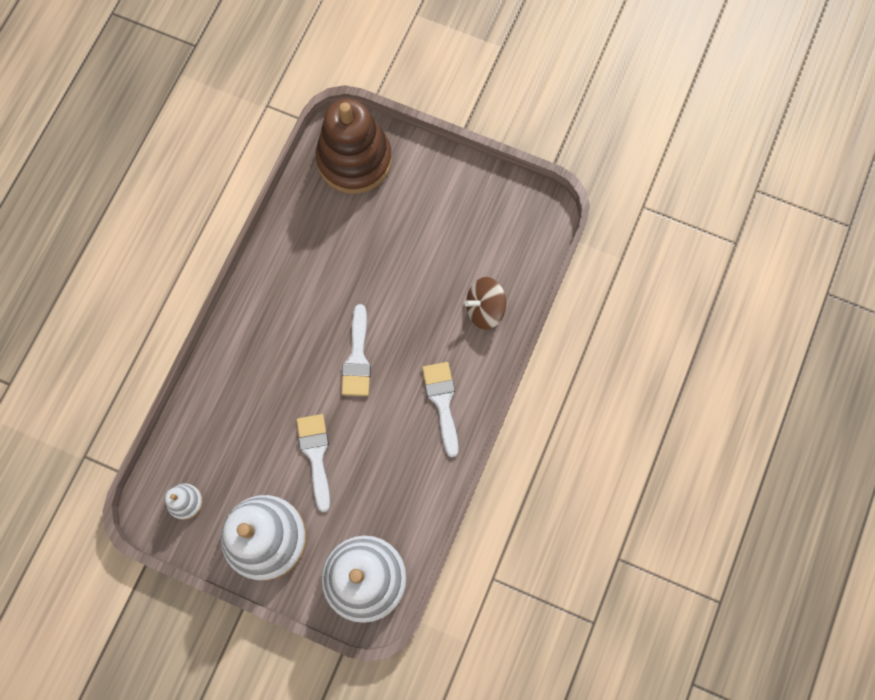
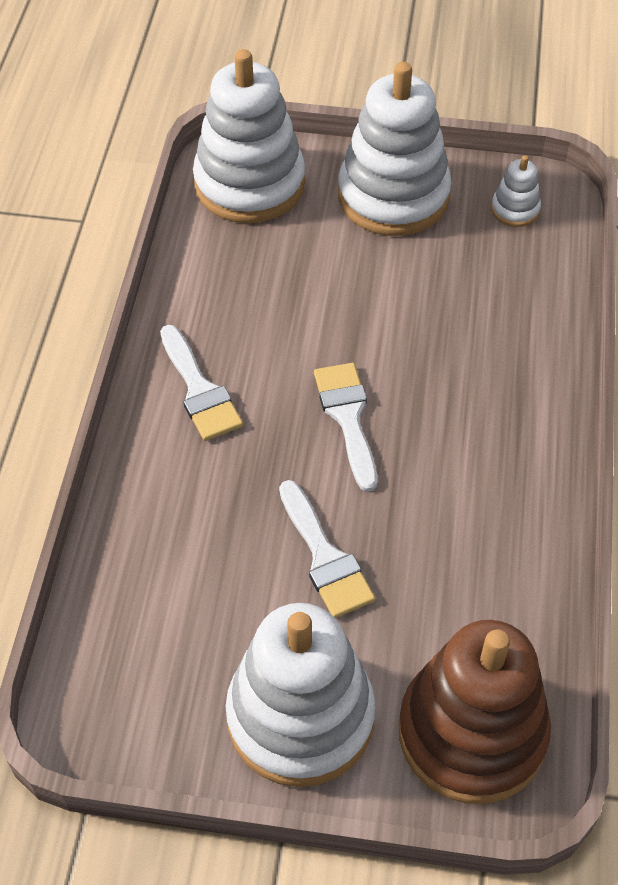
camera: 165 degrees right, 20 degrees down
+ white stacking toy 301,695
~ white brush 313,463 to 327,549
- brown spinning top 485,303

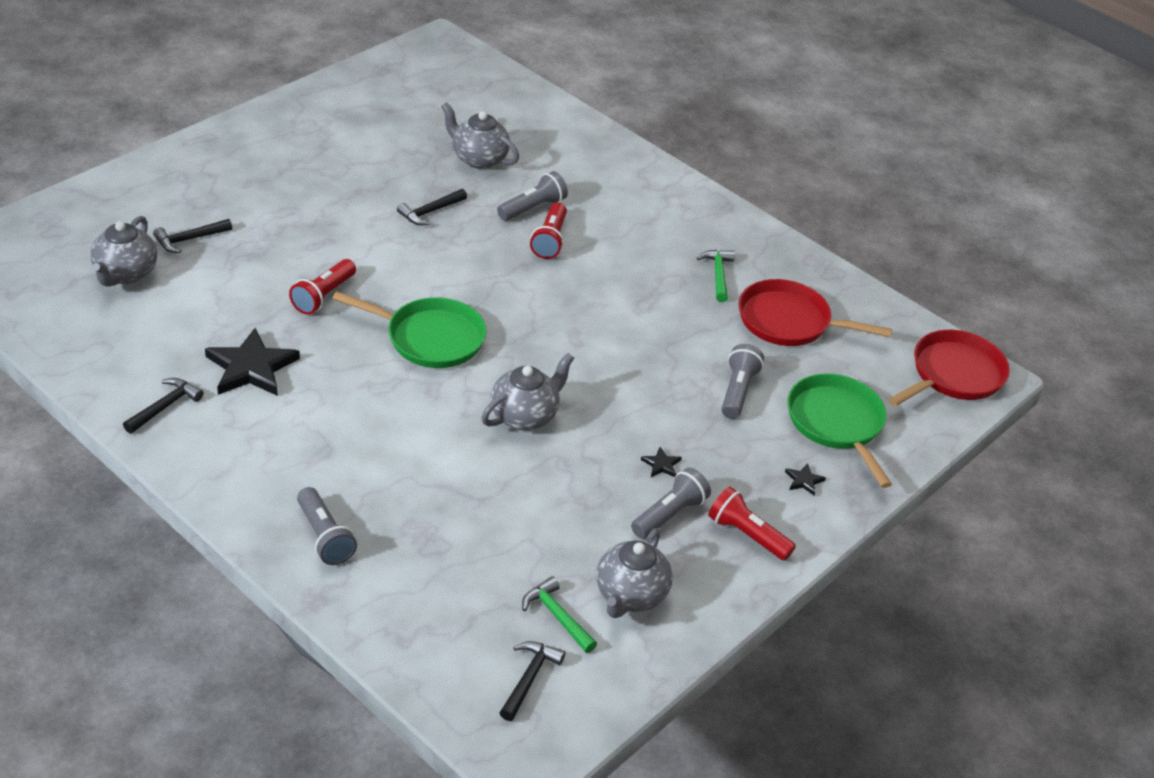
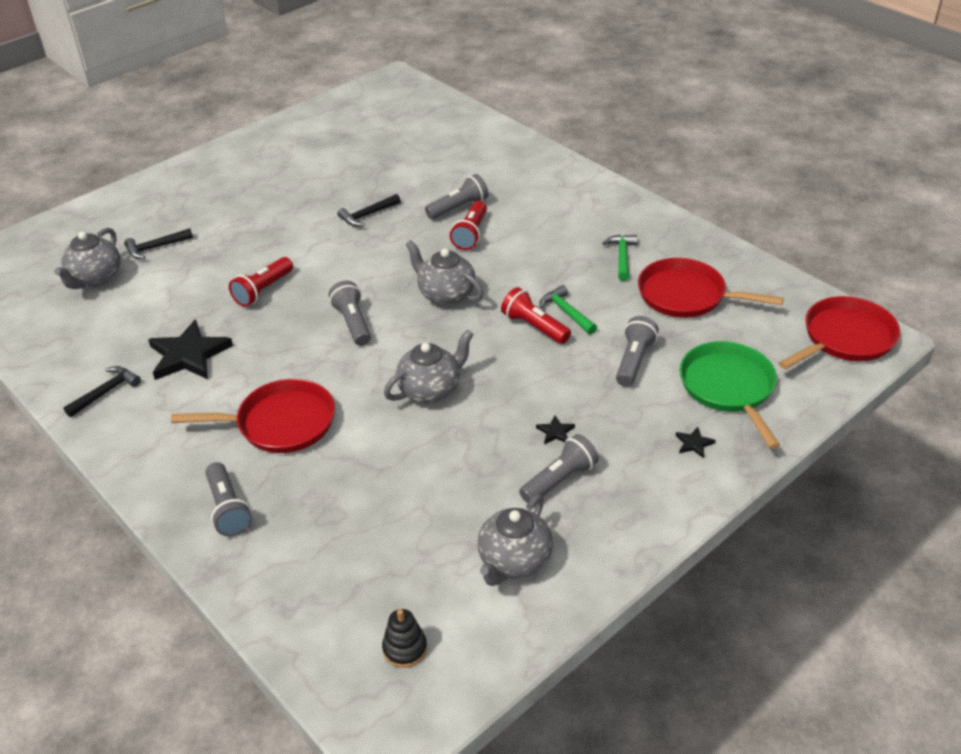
camera: 10 degrees right, 0 degrees up
+ red pan 253,416
~ green pan 409,329 to grey flashlight 350,313
~ black hammer 532,681 to black stacking toy 404,638
~ grey teapot 480,135 to 444,273
~ red flashlight 752,524 to 536,315
~ green hammer 559,614 to 568,310

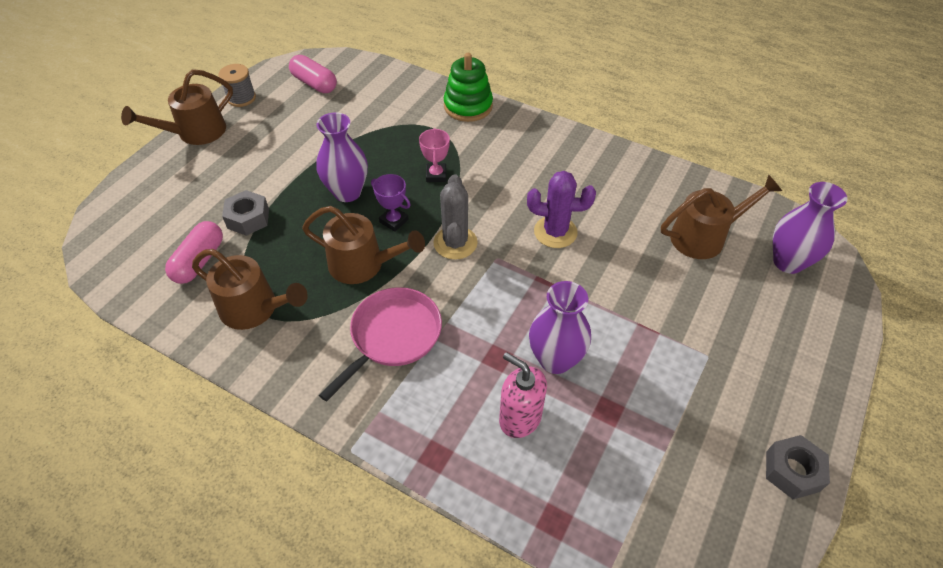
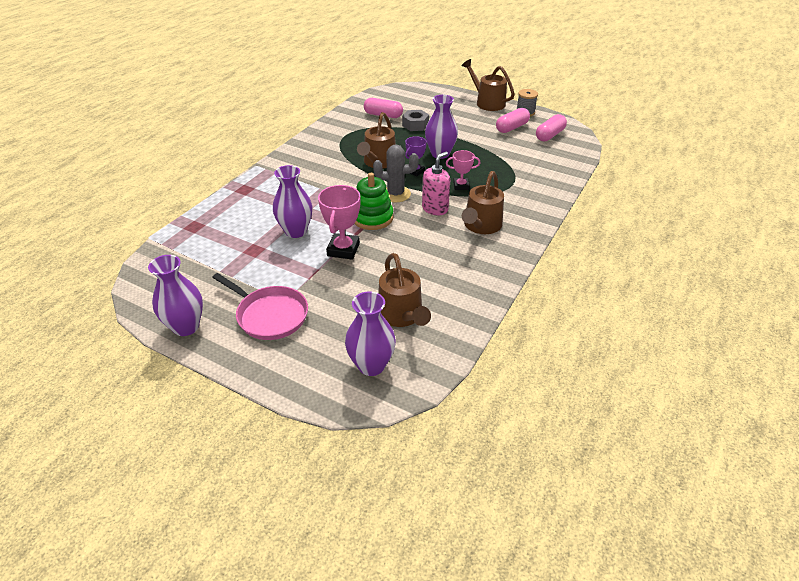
camera: 90 degrees right, 10 degrees down
~ grey nut 798,467 to purple vase 175,295
~ pink pan 380,344 to 260,306
+ pink trophy 339,222
~ green stacking toy 468,87 to 373,201
~ pink soap dispenser 523,395 to 436,183
~ brown watering can 250,289 to 483,202
+ pink capsule 513,120
- purple cactus 561,209

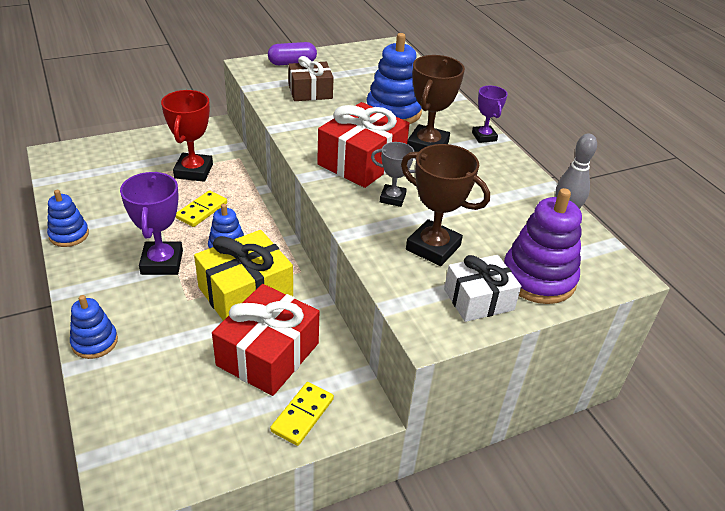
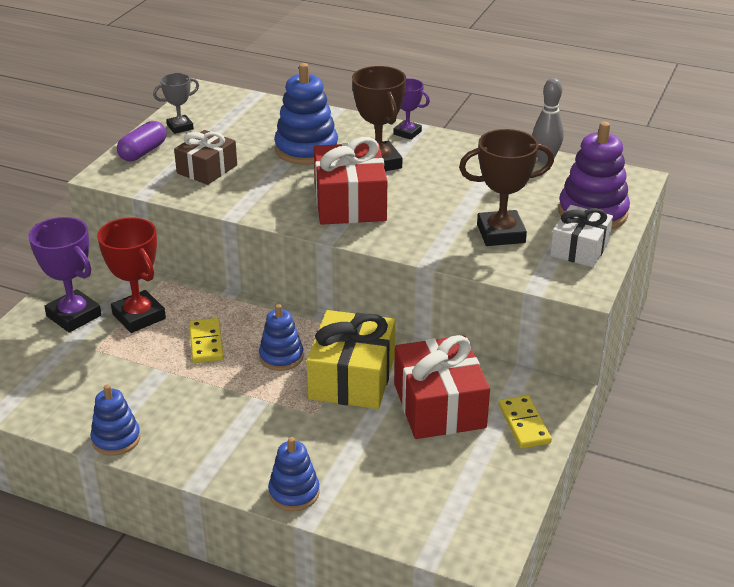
camera: 40 degrees left, 5 degrees down
~ purple trophy 151,223 to 65,275
~ grey trophy 393,174 to 176,103

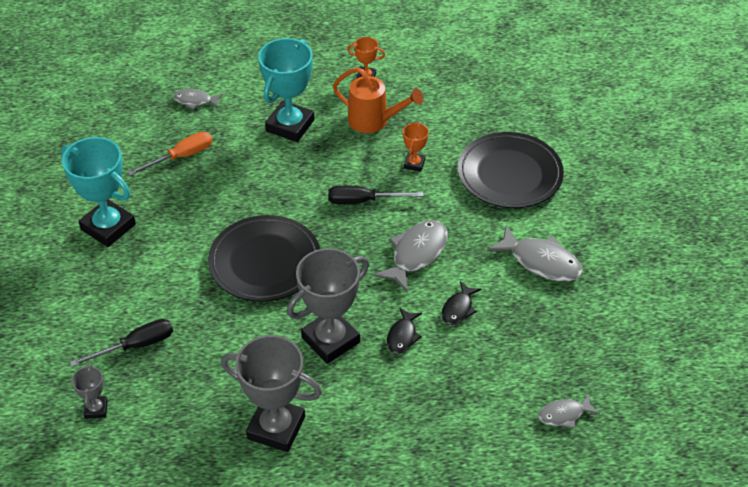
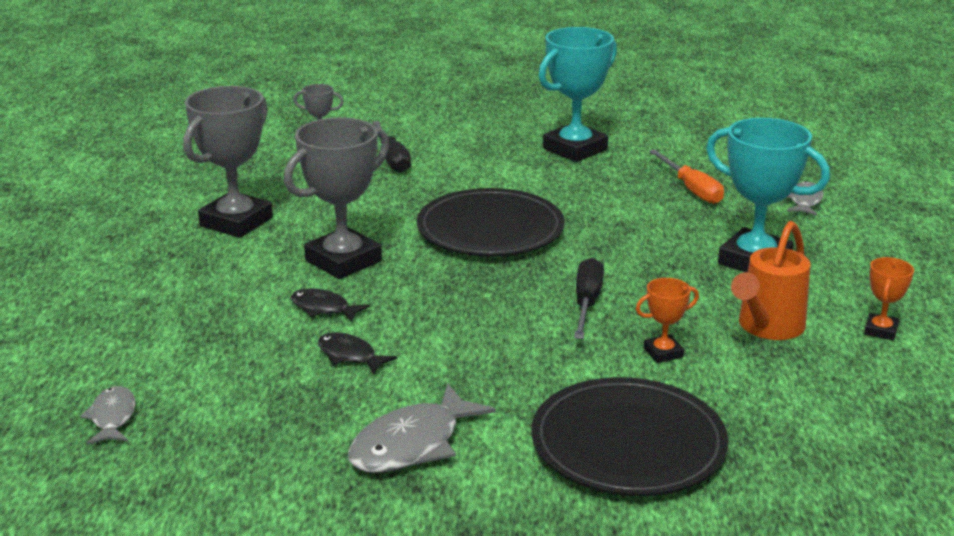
camera: 100 degrees right, 20 degrees down
~ grey trophy 328,306 = 336,198 75 degrees clockwise
~ orange trophy 416,147 = 667,320 45 degrees counterclockwise
- grey fish 411,256

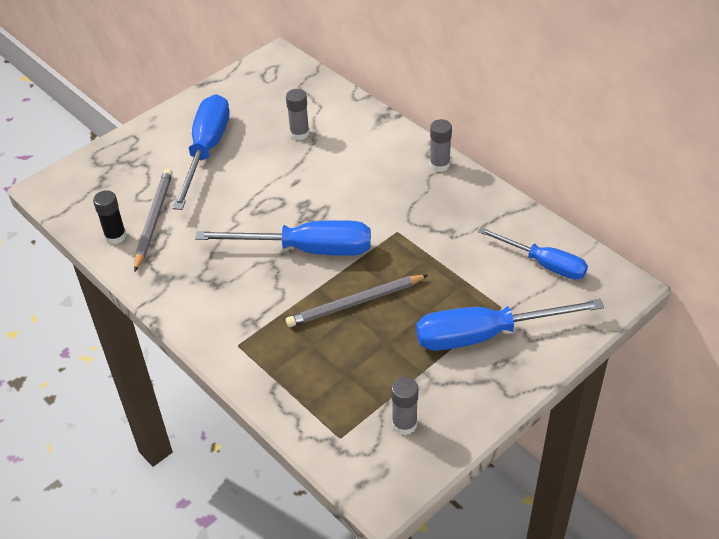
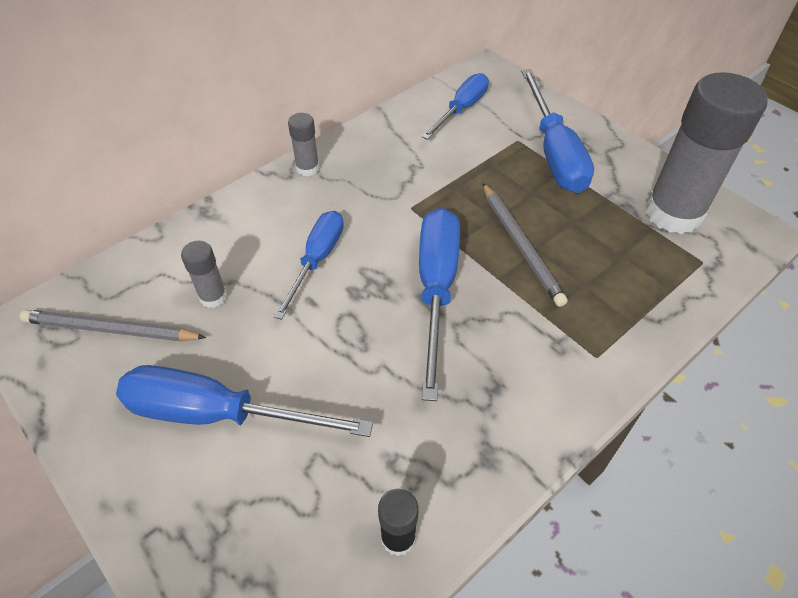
camera: 90 degrees left, 5 degrees up
~ grey pencil 153,220 to 113,325
+ blue screwdriver 309,265
~ grey glue stick 404,406 = 706,153 x2.28

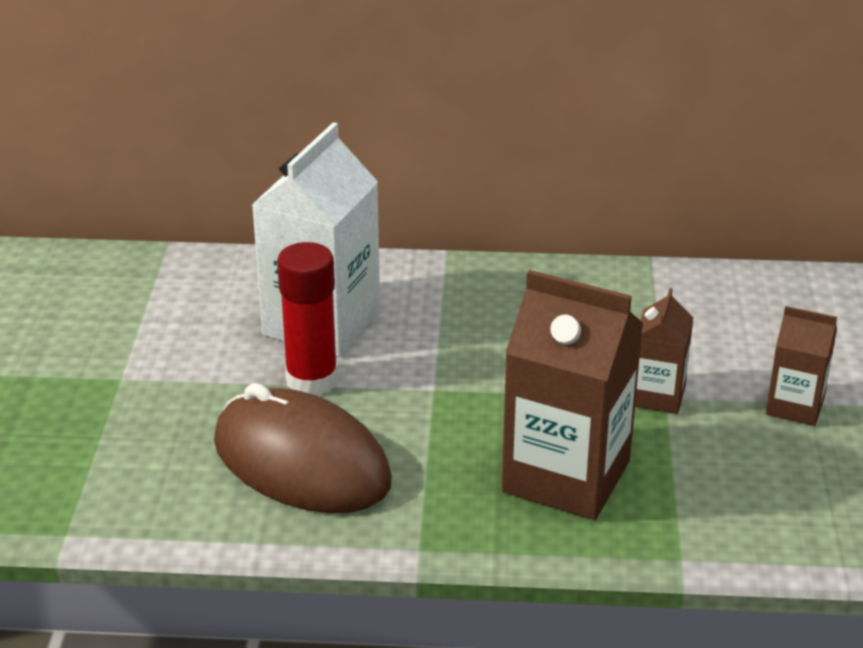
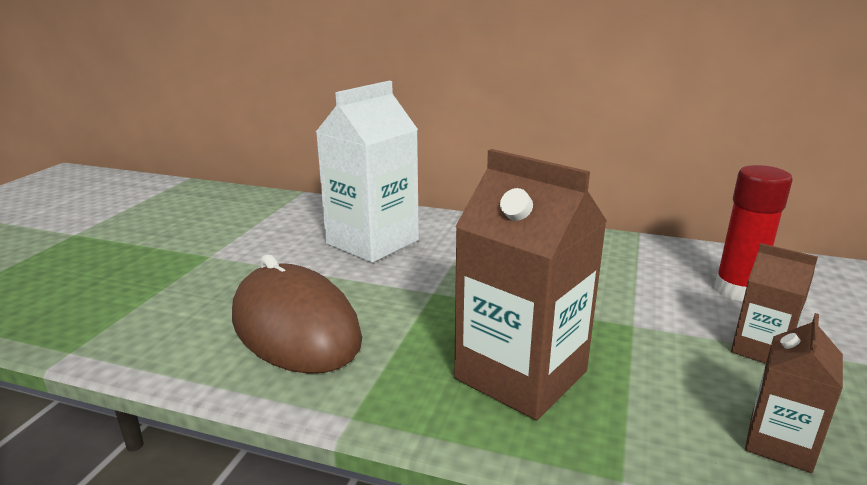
camera: 15 degrees right, 10 degrees down
~ red glue stick 307,319 to 753,233
~ brown carton 664,351 to 794,393

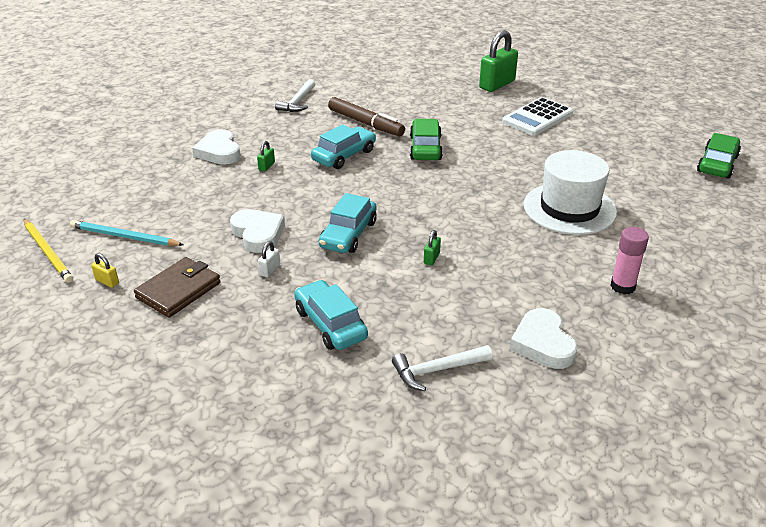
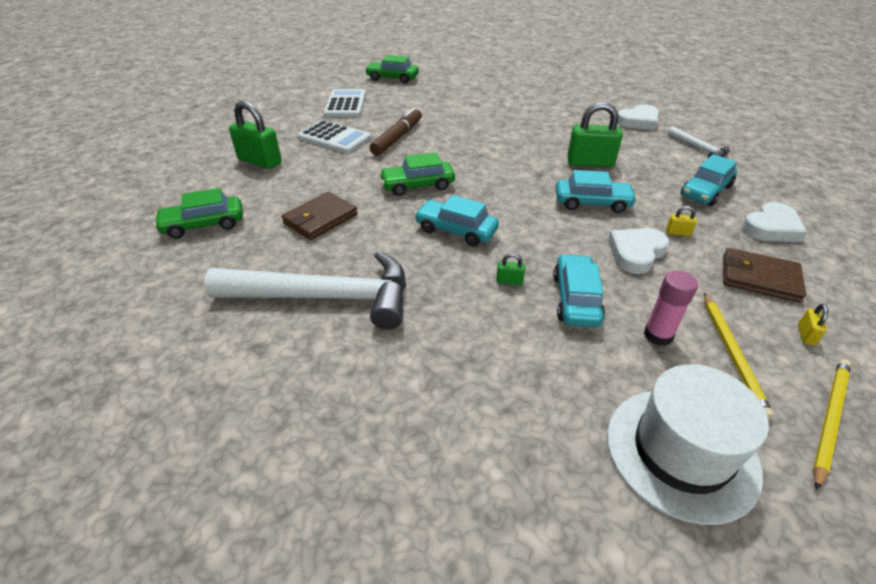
camera: 105 degrees left, 5 degrees up
+ green car 198,213
~ white hammer 295,95 = 305,290 x2.12
+ brown wallet 320,216
+ white calculator 345,103
~ brown marker 366,116 to 396,131
+ turquoise car 579,290
~ green padlock 432,247 = 595,134 x2.33
~ white hat 570,192 to 688,444
~ pink glue stick 629,261 to 671,308
~ white padlock 269,259 to yellow padlock 681,221
~ turquoise pencil 127,233 to yellow pencil 739,356
~ white heart 216,147 to 774,222

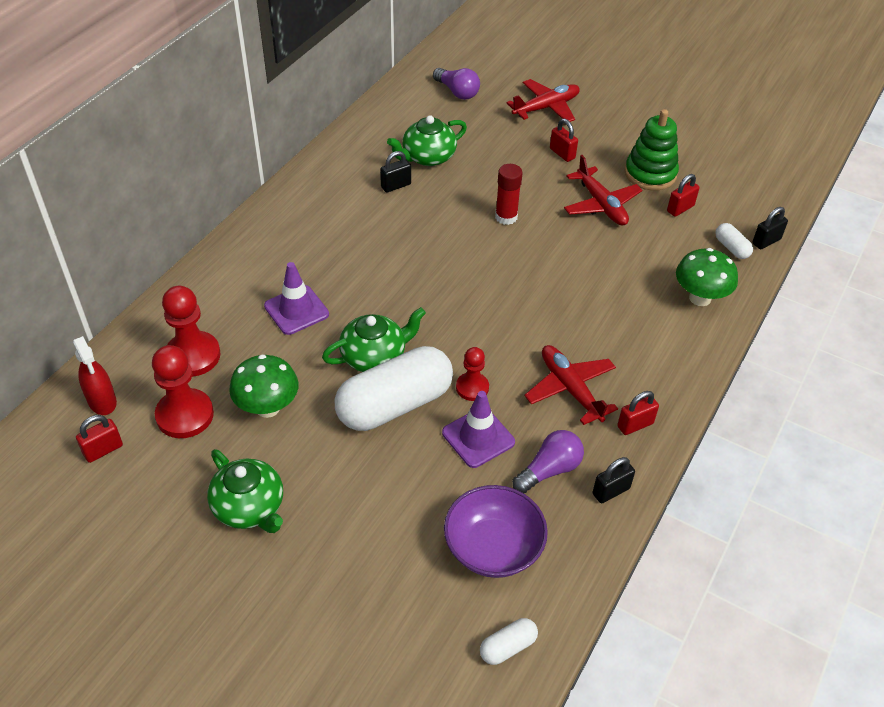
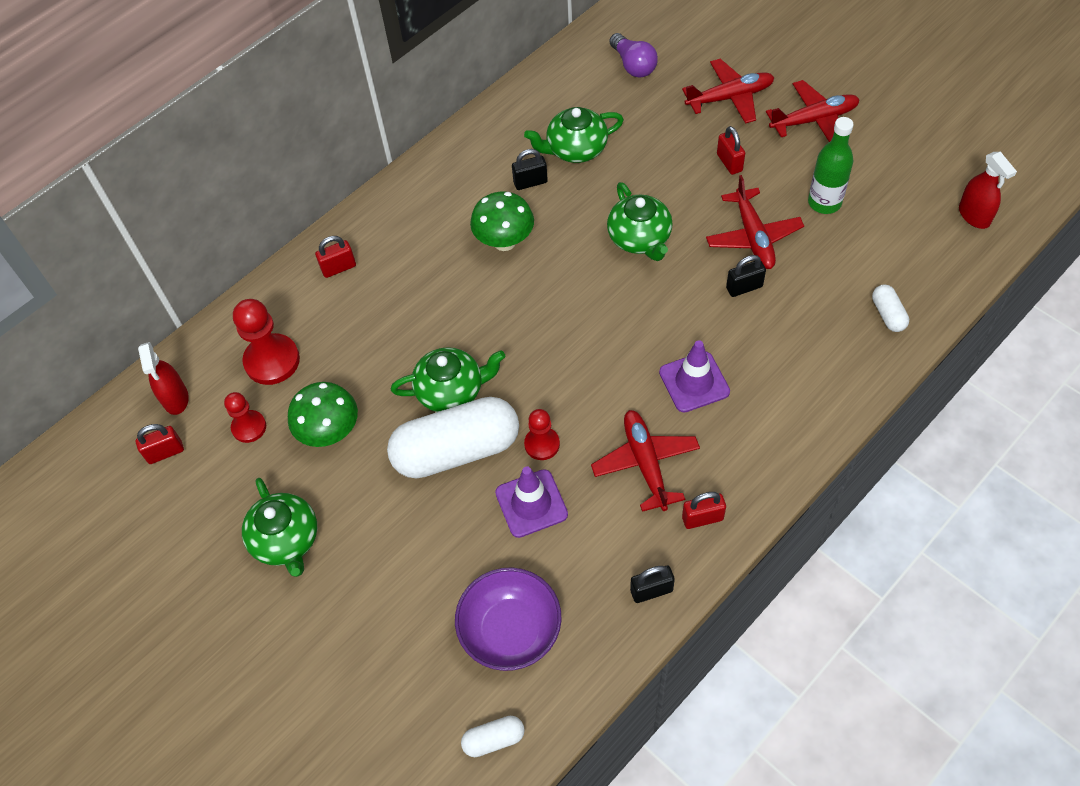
camera: 20 degrees right, 10 degrees up
~ red pawn 183,391 = 245,417 x0.60
~ red padlock 683,195 to 335,257
~ green mushroom 707,277 to 502,221
~ red glue stick 509,194 to green teapot 640,221
~ purple traffic cone 296,298 to 694,376
~ black padlock 770,228 to 746,276
+ red plane 813,111
~ green stacking toy 652,149 to green bottle 830,165
+ red spray bottle 988,190
- purple light bulb 548,461

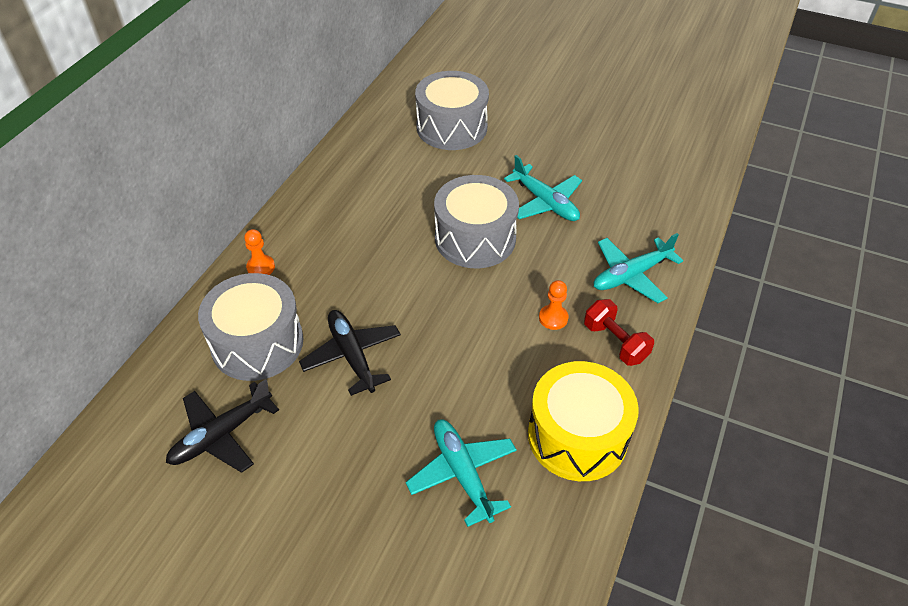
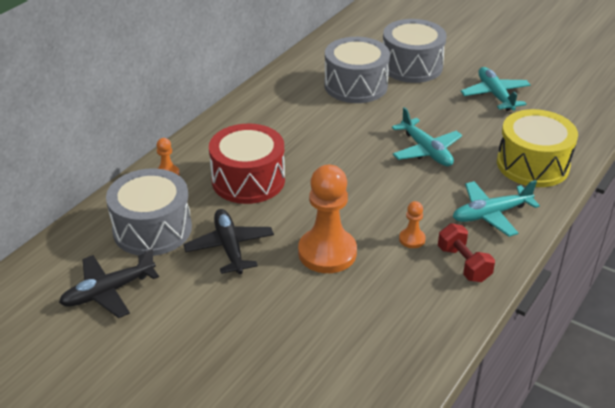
camera: 10 degrees right, 10 degrees down
+ red drum 247,164
+ orange pawn 327,219
~ grey drum 476,221 to 415,51
~ turquoise plane 461,473 to 496,89
~ yellow drum 583,421 to 537,148

